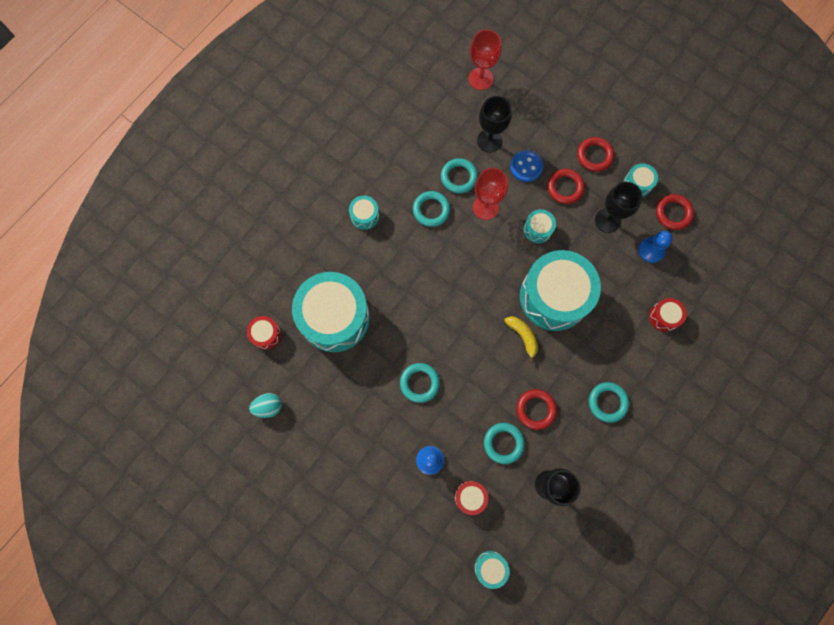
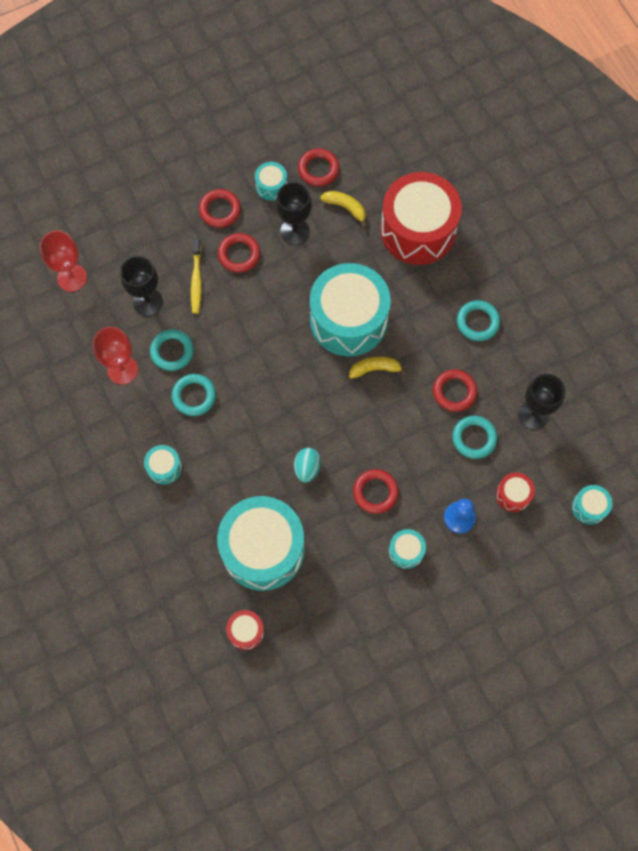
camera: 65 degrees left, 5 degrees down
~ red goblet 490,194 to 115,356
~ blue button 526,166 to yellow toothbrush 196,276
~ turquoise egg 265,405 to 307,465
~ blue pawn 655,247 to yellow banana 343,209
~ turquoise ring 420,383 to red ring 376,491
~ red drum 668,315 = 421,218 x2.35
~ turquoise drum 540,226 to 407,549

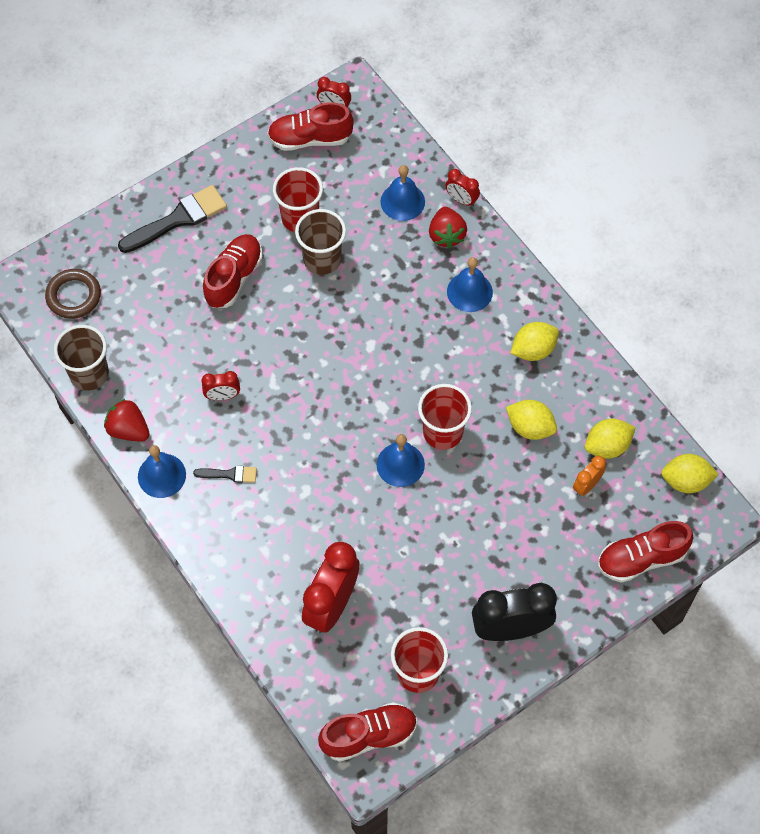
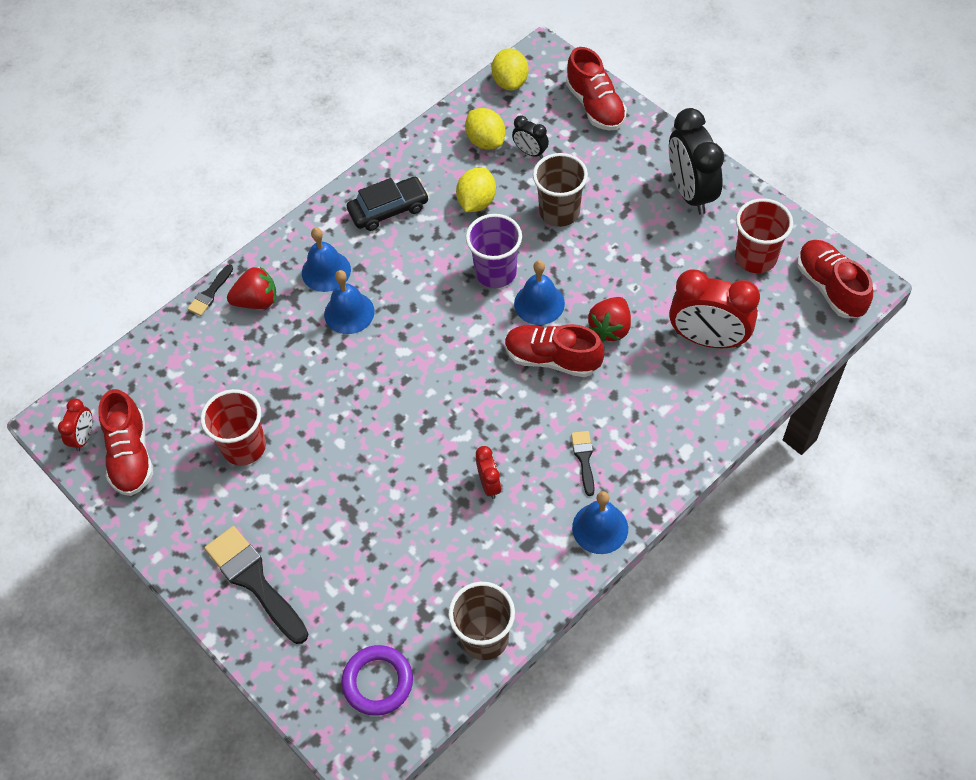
camera: 95 degrees left, 5 degrees down
~ red clock 462,188 to black brush 210,290
~ blue bell 402,193 to 349,302
~ brown ring 73,294 to purple ring 377,680
~ yellow lemon 534,341 to black car 388,204
~ red cup 445,417 to purple cup 494,251
~ red shoe 233,271 to 554,350
~ orange clock 589,476 to black clock 530,136
~ brown cup 320,242 to 560,190
~ red strawberry 127,420 to 609,319

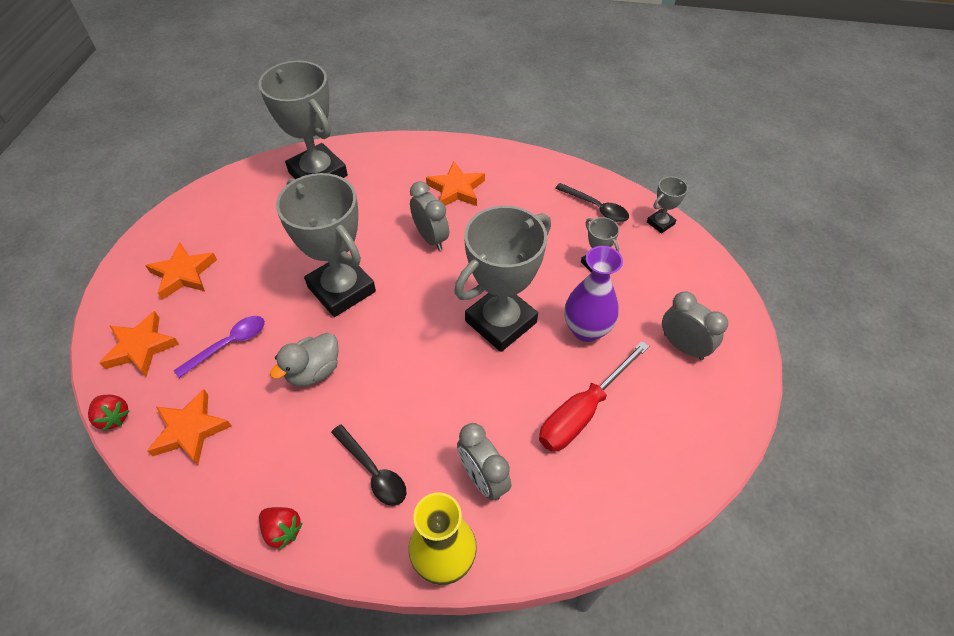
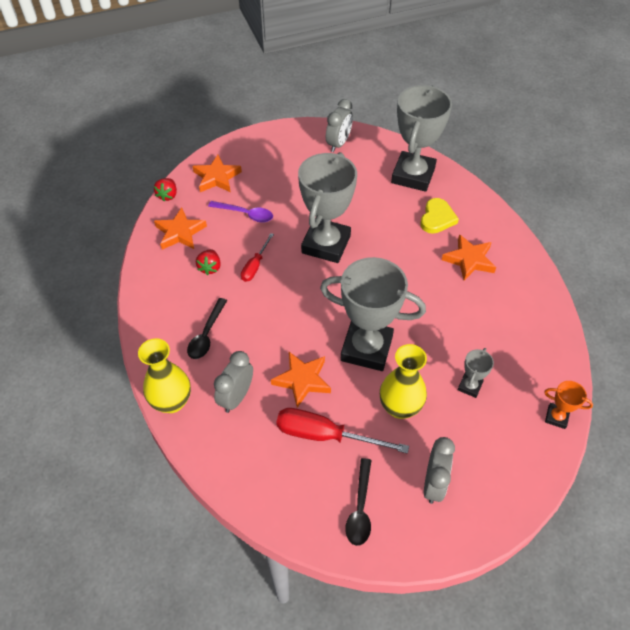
camera: 60 degrees right, 0 degrees up
~ red strawberry 281,528 to 208,262
~ grey duck 304,360 to red screwdriver 257,257
~ orange star 181,271 to 301,380
~ grey clock 429,215 to 339,125
~ black spoon 592,202 to 358,502
~ purple vase 593,294 to yellow vase 403,381
+ yellow heart 439,216
~ grey trophy 667,205 to orange trophy 568,405

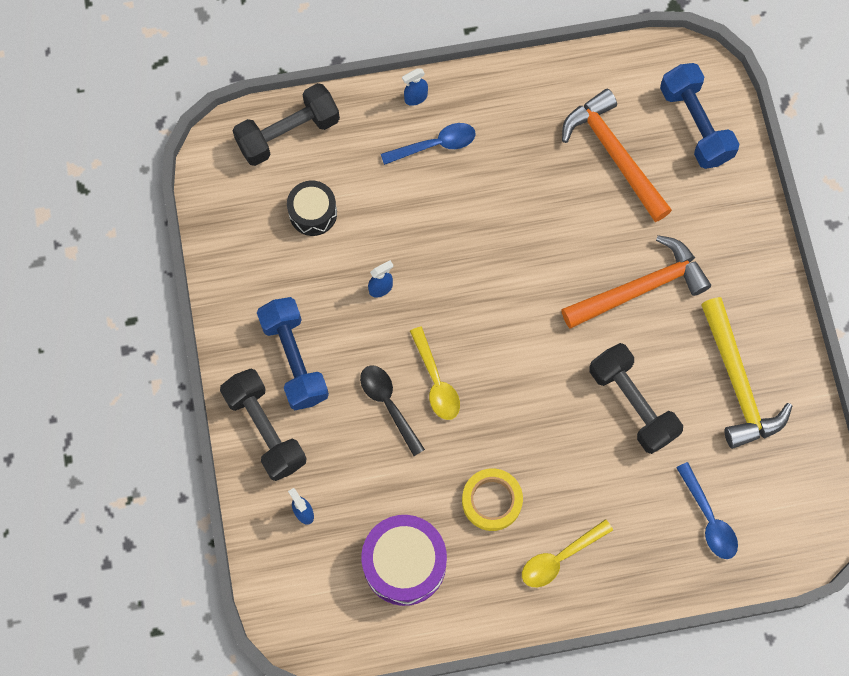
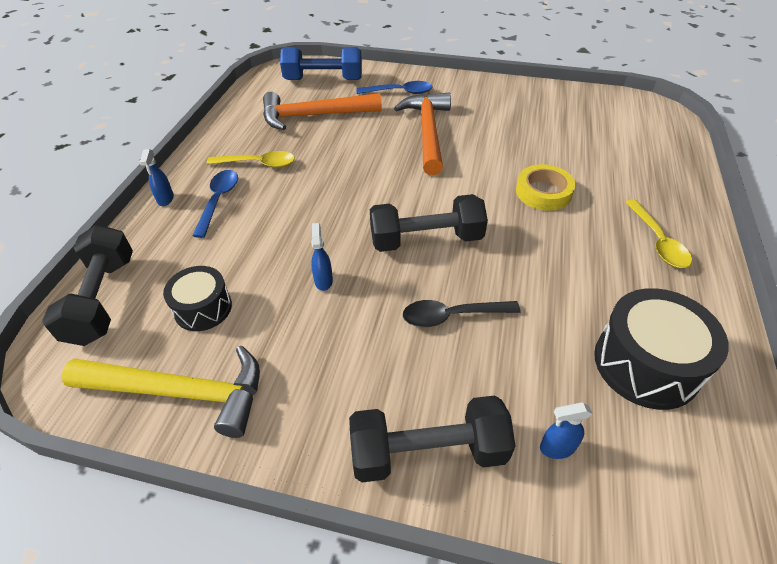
camera: 65 degrees left, 25 degrees down
~ yellow hammer 746,373 to 161,391
~ yellow spoon 435,373 to 251,159
~ blue spoon 707,510 to 395,87
~ black dumbbell 636,398 to 429,223
~ yellow tape 492,499 to 545,187
~ purple drum 404,560 to black drum 661,349
- blue dumbbell 293,353

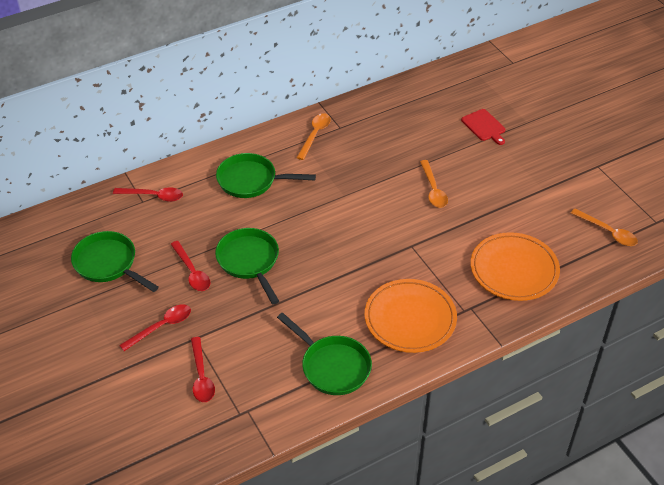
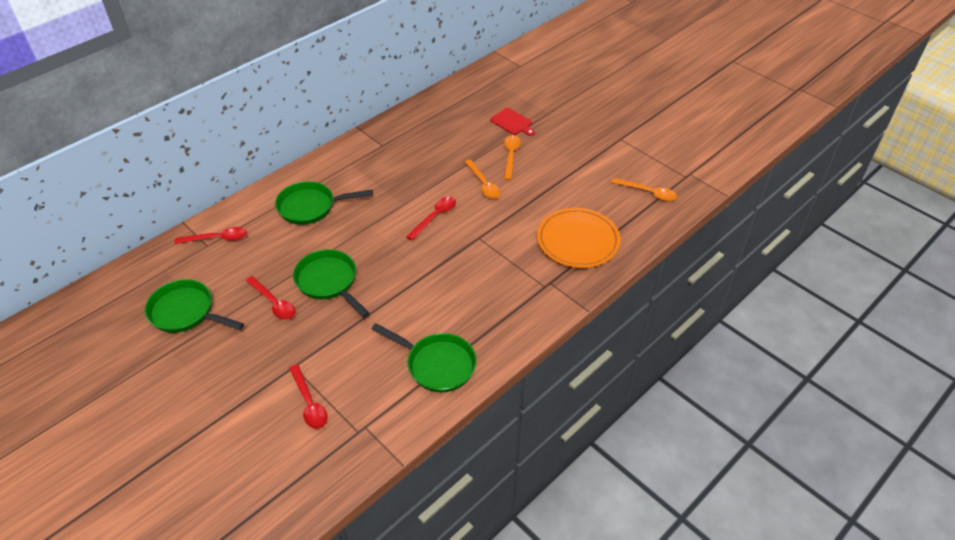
camera: 15 degrees left, 0 degrees up
~ red spoon 155,327 to 431,218
~ orange spoon 313,136 to 512,157
- orange plate 411,316

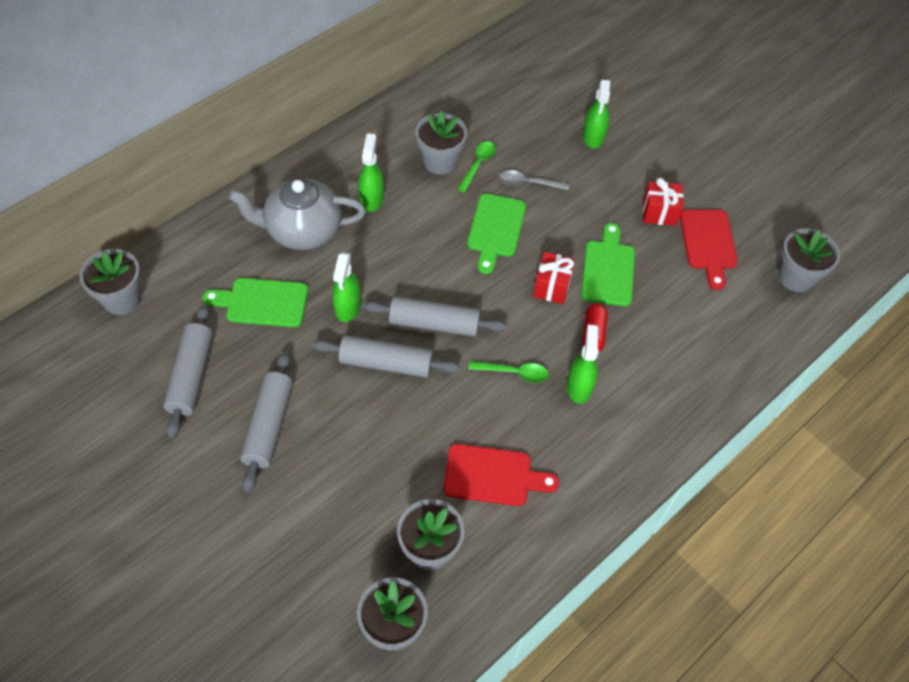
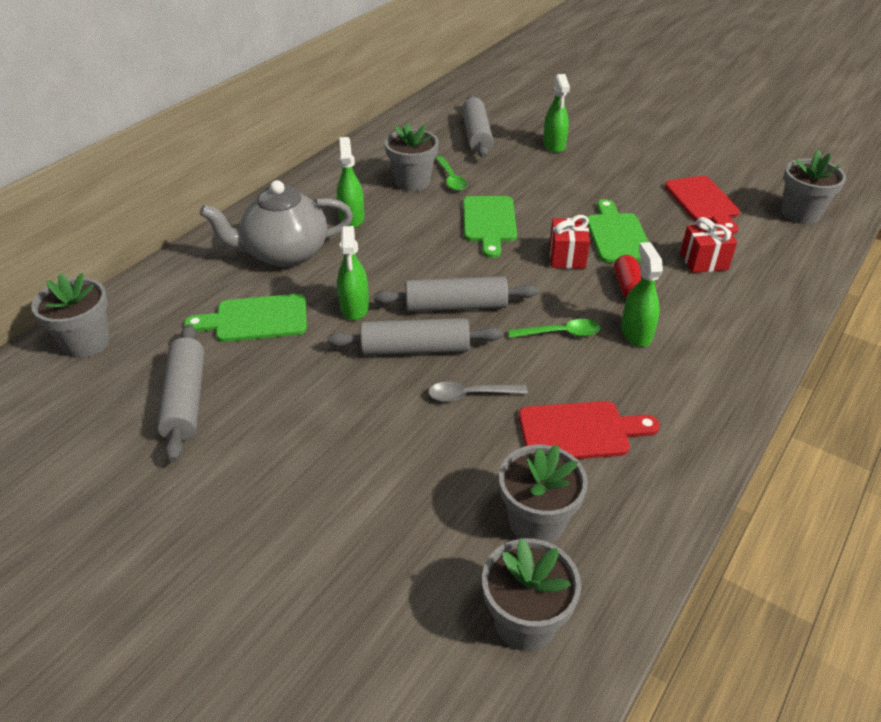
camera: 10 degrees left, 15 degrees down
~ grey spoon 534,180 to 478,391
~ green spoon 476,167 = 451,173 150 degrees clockwise
~ grey rolling pin 266,422 to 477,126
~ red gift 663,202 to 708,245

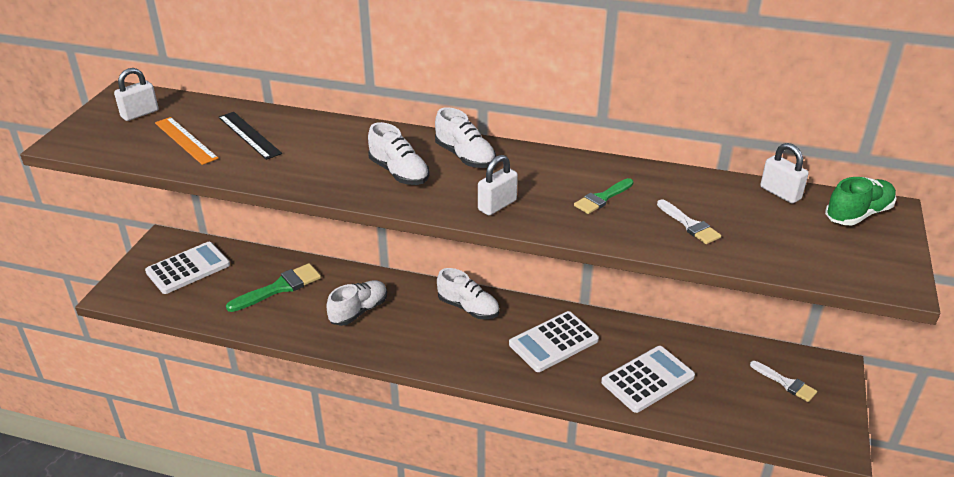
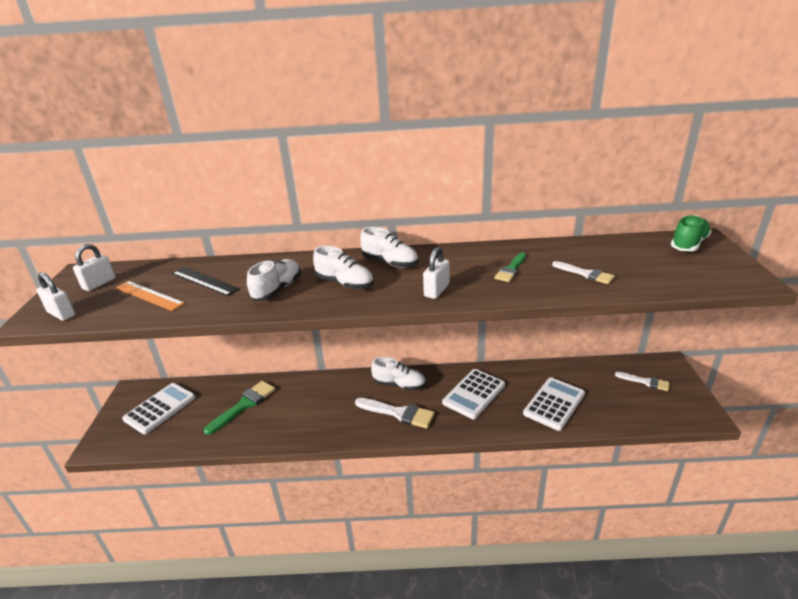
camera: 15 degrees left, 5 degrees down
~ white padlock 784,173 to 56,296
~ white shoe 356,303 to 274,280
+ white brush 395,413

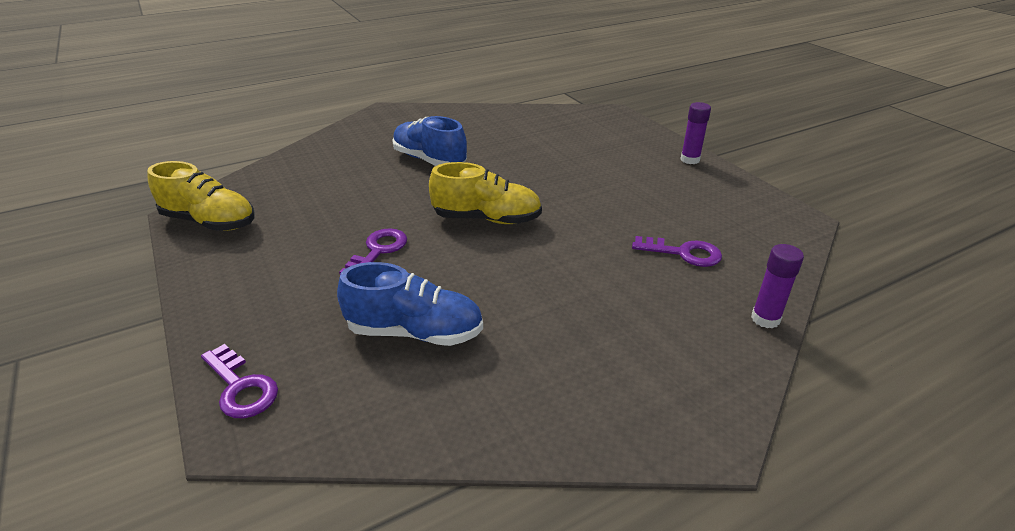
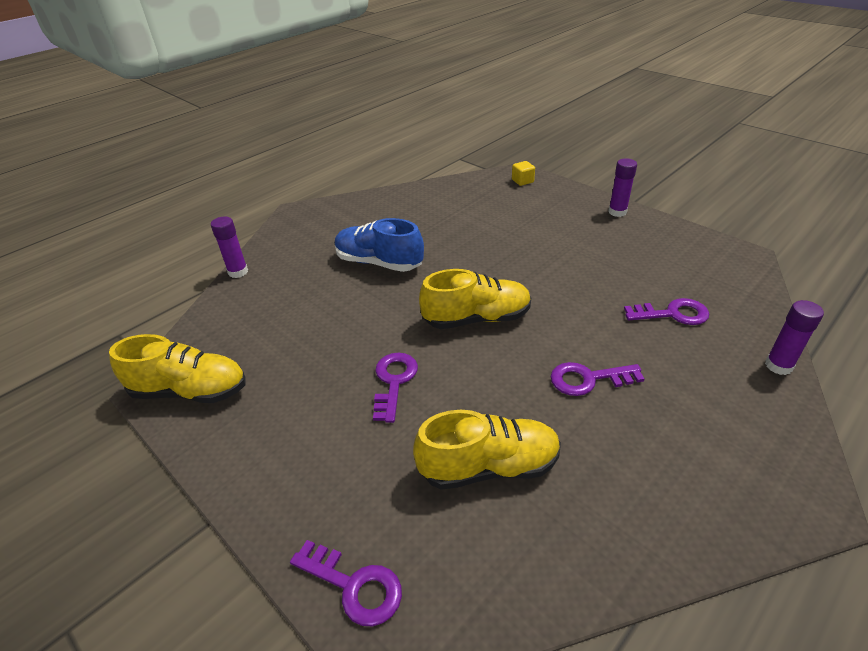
camera: 15 degrees left, 5 degrees up
+ purple glue stick 229,247
~ blue shoe 410,304 to yellow shoe 487,450
+ yellow cube 523,173
+ purple key 598,379

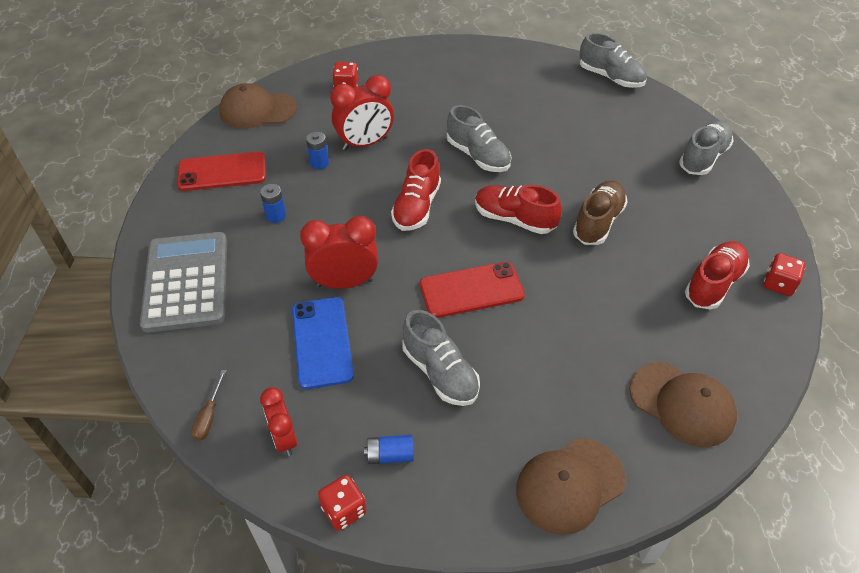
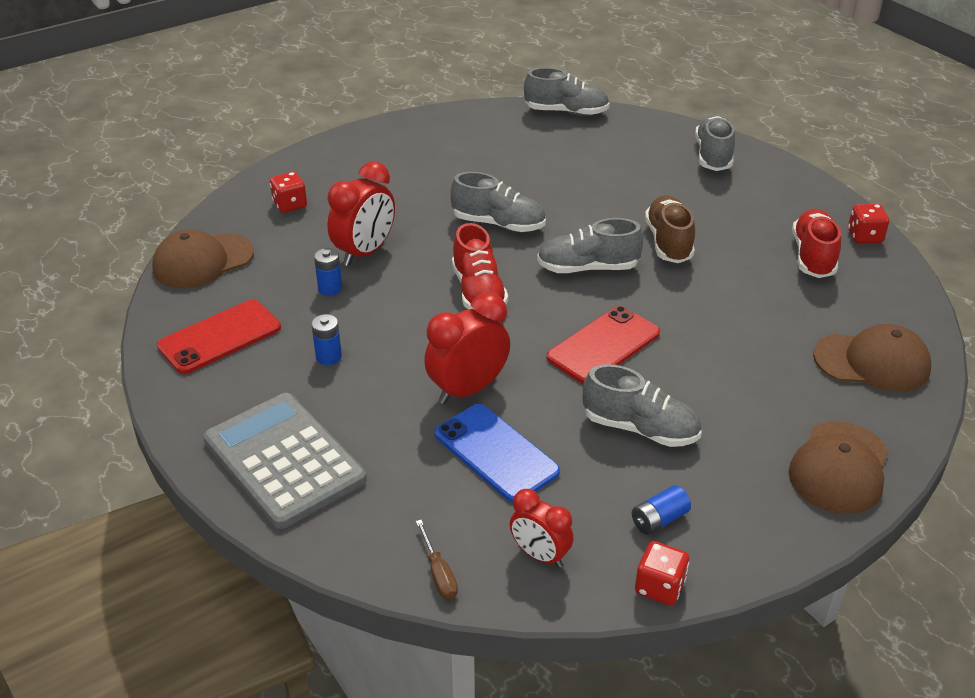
camera: 30 degrees left, 10 degrees down
~ red shoe 518,209 to grey shoe 590,245

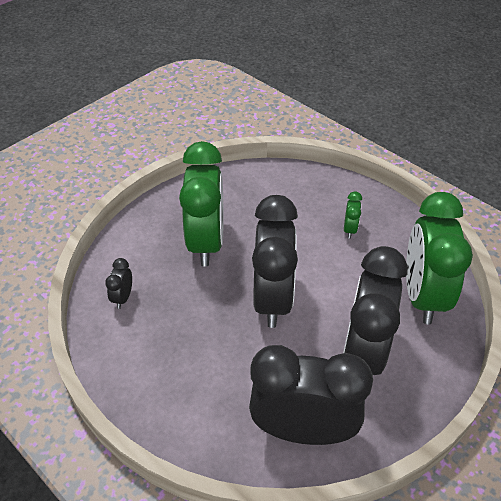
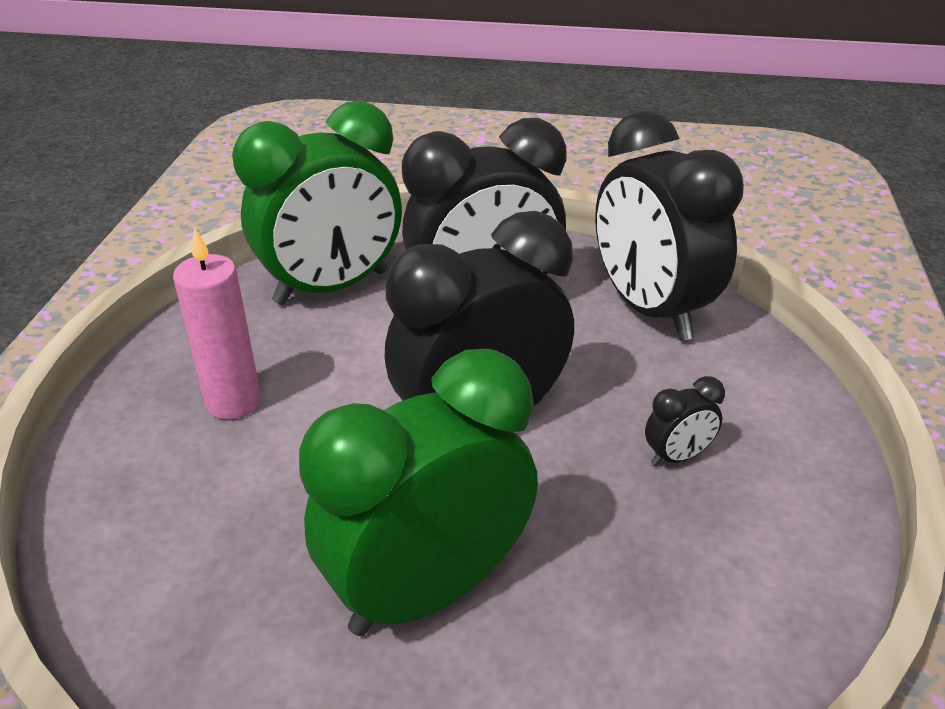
camera: 125 degrees left, 10 degrees down
~ green clock 353,215 to pink candle 217,324
~ black clock 118,283 to 685,421

